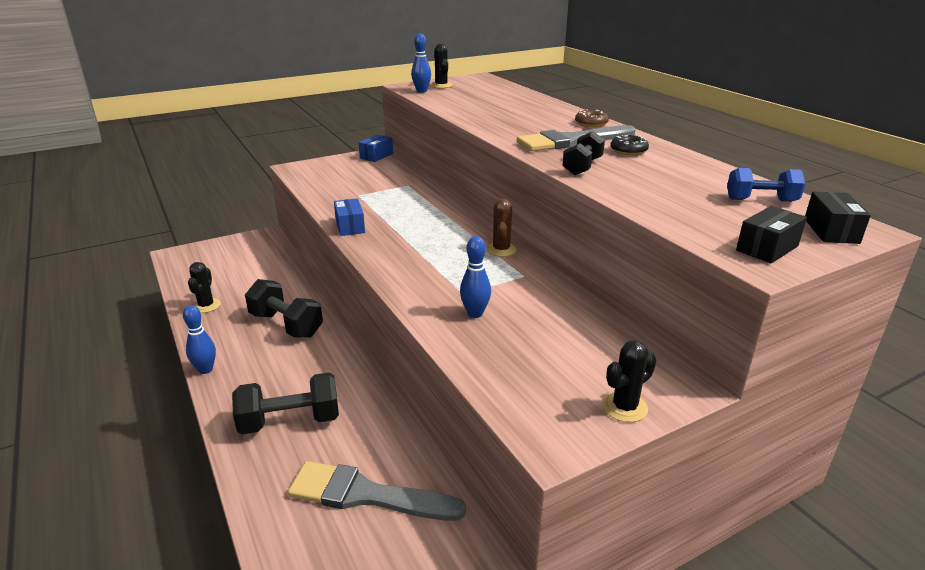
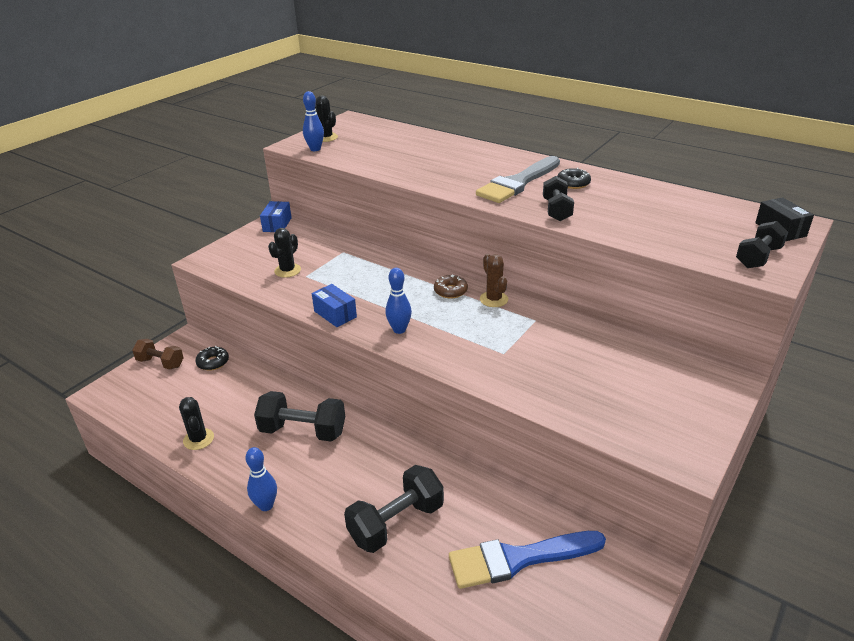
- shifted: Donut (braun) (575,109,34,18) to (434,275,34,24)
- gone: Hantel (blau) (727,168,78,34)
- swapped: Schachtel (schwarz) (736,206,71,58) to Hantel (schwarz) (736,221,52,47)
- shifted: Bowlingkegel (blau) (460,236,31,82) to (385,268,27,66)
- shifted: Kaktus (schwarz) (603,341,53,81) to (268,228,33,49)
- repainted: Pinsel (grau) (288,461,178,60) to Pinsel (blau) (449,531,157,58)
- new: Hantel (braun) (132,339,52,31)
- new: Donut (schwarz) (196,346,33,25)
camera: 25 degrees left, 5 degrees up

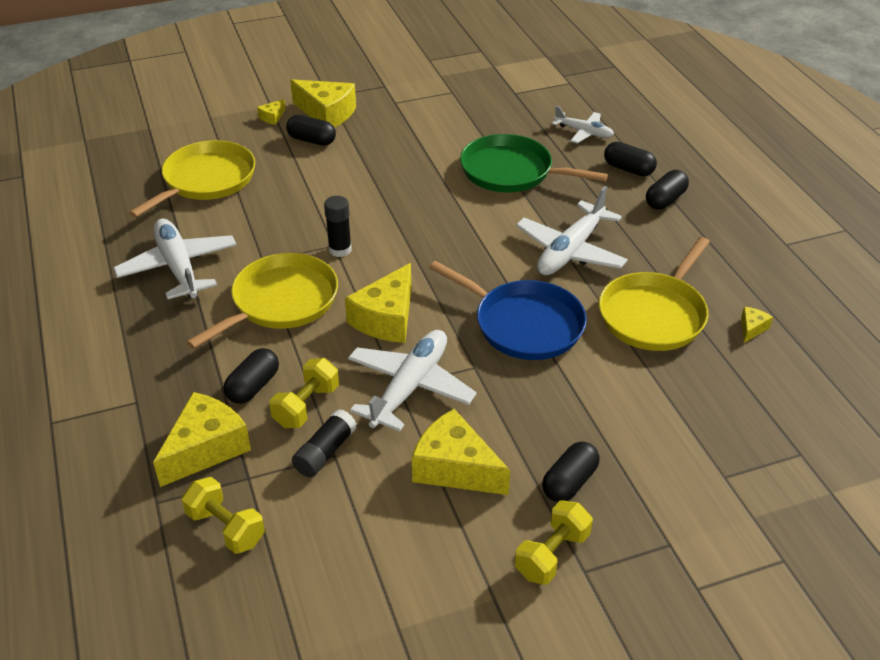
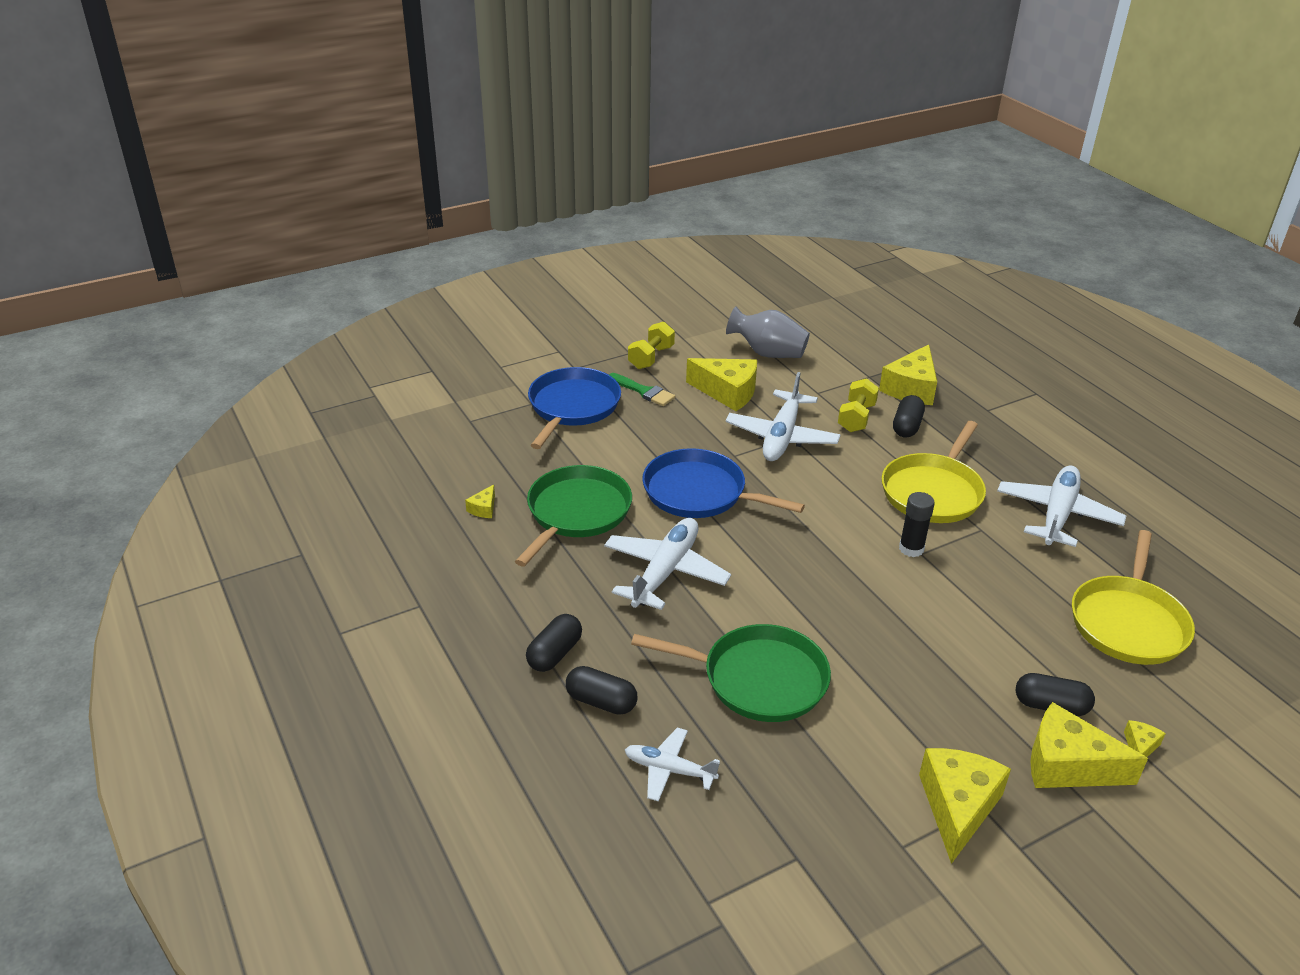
- rotated: Flugzeug (weiß) (113,219,124,80) = (997,465,129,82) 120 degrees counterclockwise
- repainted: Pfanne (gelb) (599,237,111,114) to Pfanne (grün) (515,465,117,102)
- shifted: Käse (gelb) (345,263,66,80) to (919,748,92,116)
- gone: Klebestift (schwarz) (292,409,65,68)
- swapped: Kapsel (schwarz) (542,441,58,61) to Pinsel (grün) (609,373,66,33)
- gone: Hantel (gelb) (182,477,83,77)
- new: Vase (grau) (726,306,84,52)
- new: Pfanne (blau) (528,367,93,82)
camera: 170 degrees right, 5 degrees down

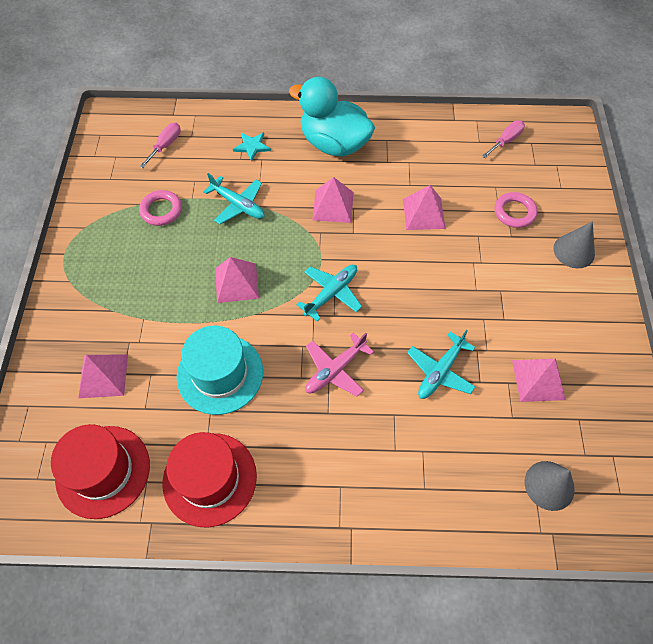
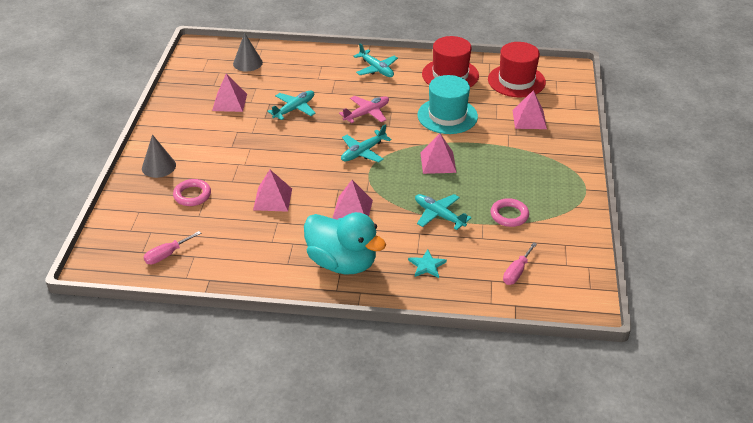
- new: Flugzeug (türkis) (353,43,45,34)
camera: 175 degrees left, 20 degrees down

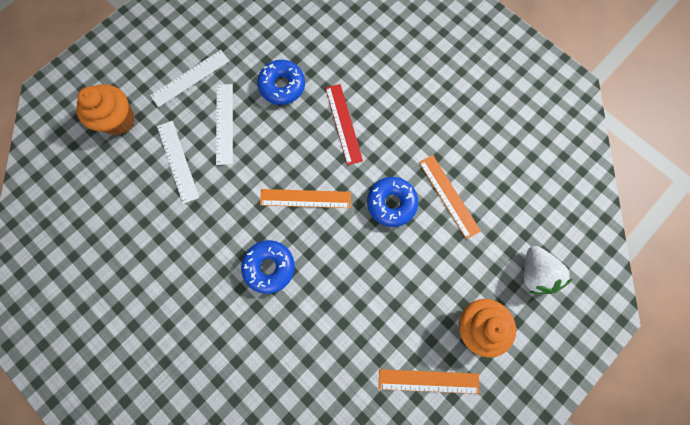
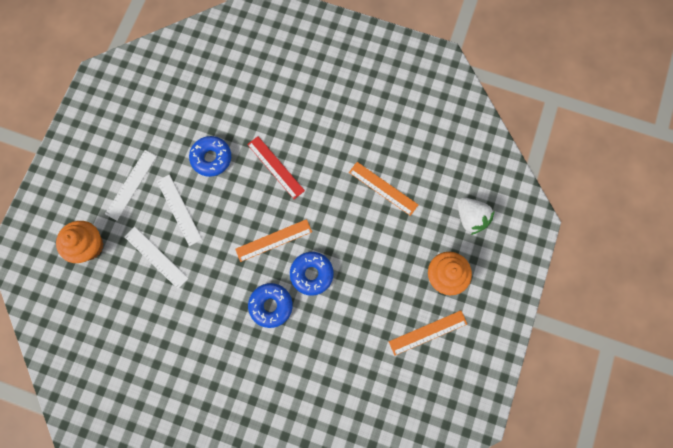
- shifted: Donut (blau) (367,177,51,50) to (290,252,44,44)
camera: 25 degrees left, 0 degrees up

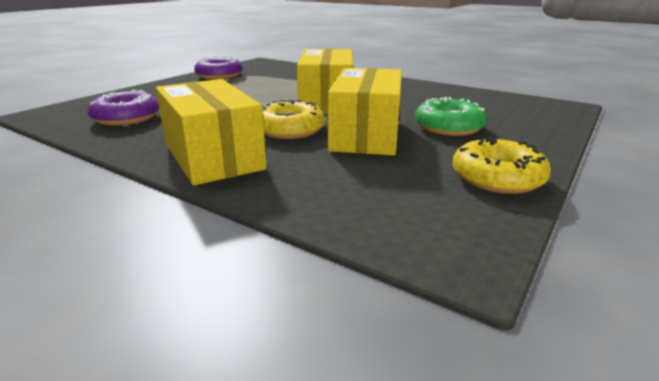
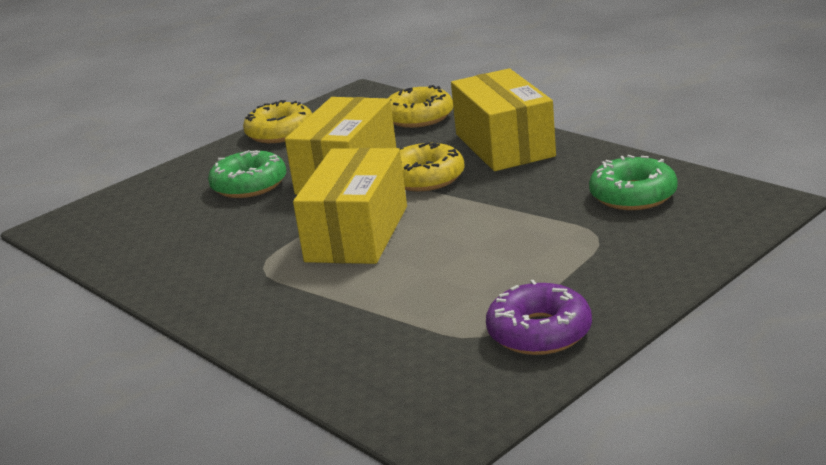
- repainted: Donut (lila) (87,90,72,36) to Donut (grün) (589,155,89,55)
- new: Donut (gelb) (388,85,65,43)
camera: 165 degrees left, 0 degrees up

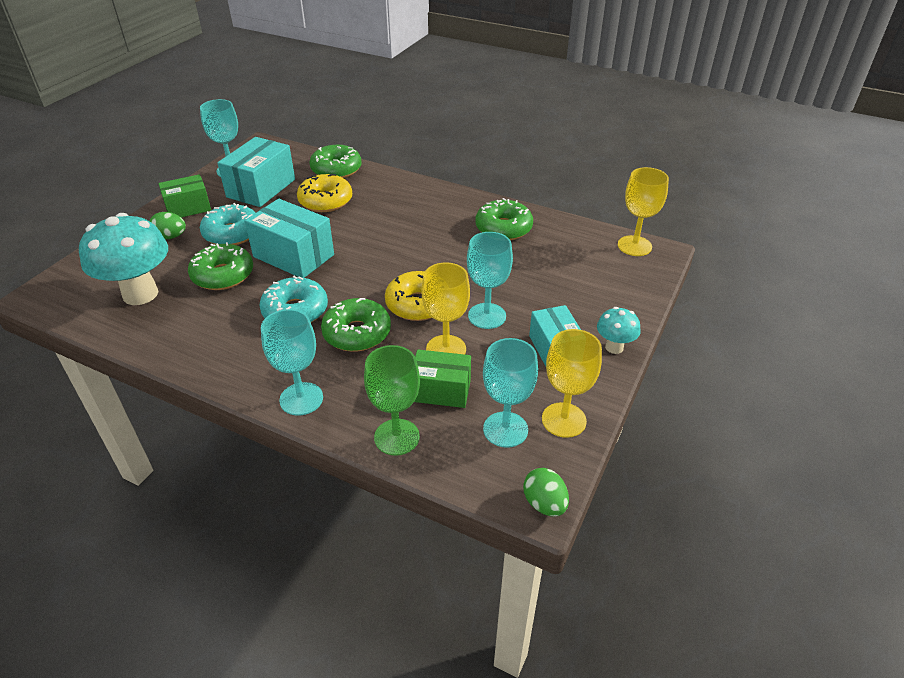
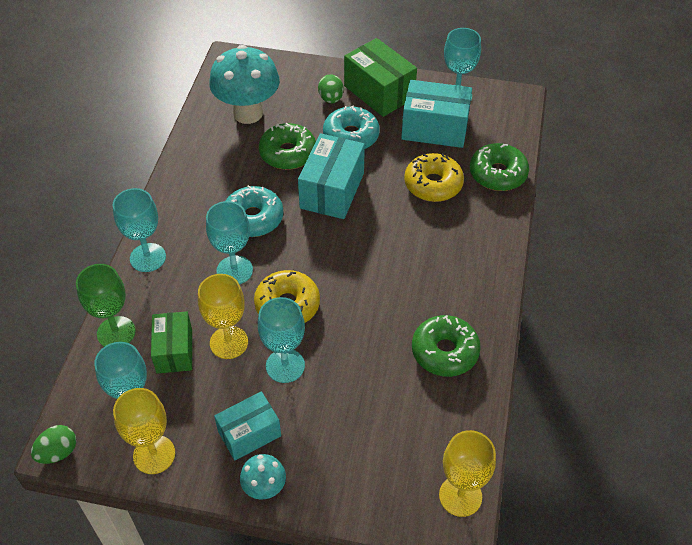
- scaled: Schachtel (grün) (158,174,53,43) = (344,38,73,79) x1.52
- swapped: Donut (grün) (321,298,70,54) to Kelch (türkis) (206,201,47,83)
camera: 75 degrees right, 10 degrees up

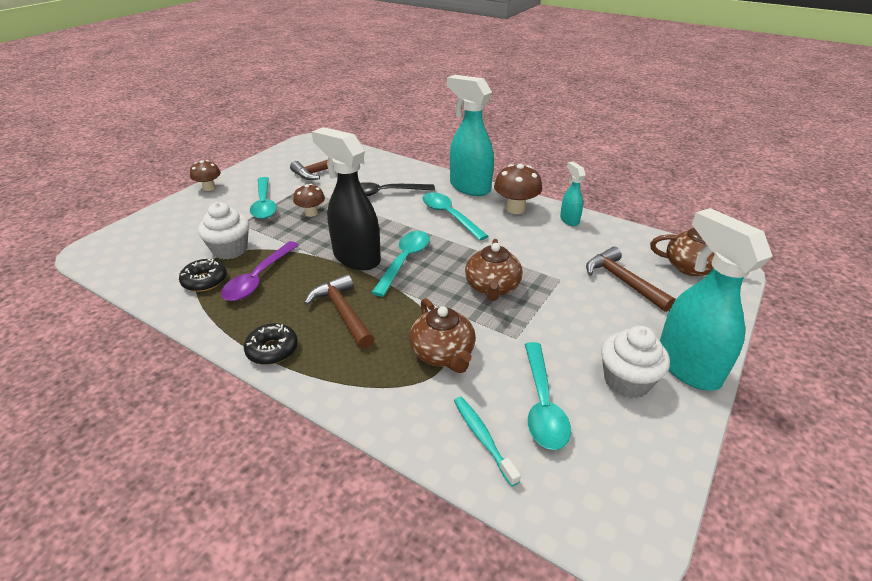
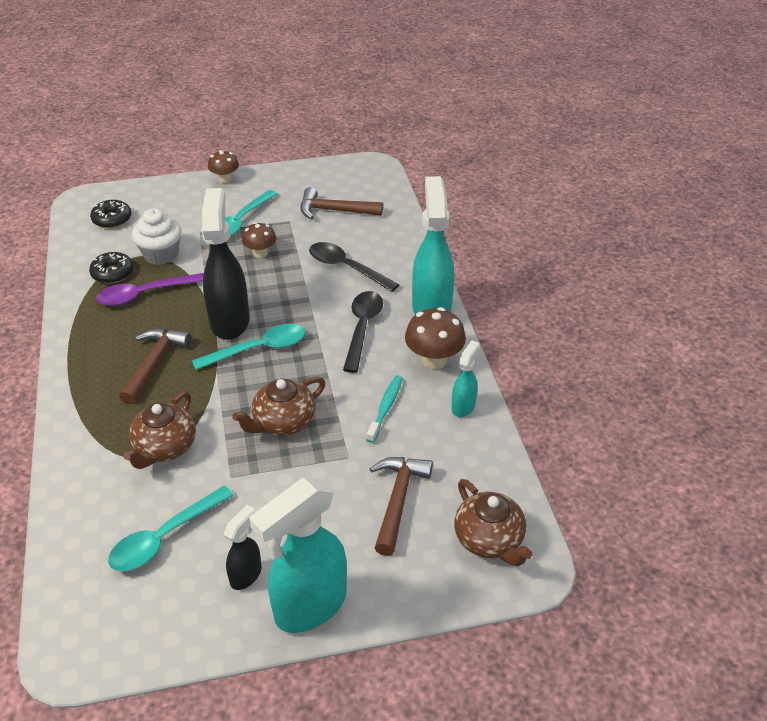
- repainted: Löffel (türkis) (422,192,66,49) to Löffel (schwarz) (343,291,40,82)
- rotated: Sprühflasche (türkis) (660,208,113,183) = (249,478,98,155) 150 degrees counterclockwise
- shifted: Donut (schwarz) (244,323,54,42) to (90,200,42,28)
- swapped: Muffin (weiß) (601,326,69,72) to Sprühflasche (schwarz) (223,505,39,85)
- shifted: Zahnbürste (türkis) (454,397,67,90) to (366,375,37,68)
camera: 45 degrees right, 5 degrees up

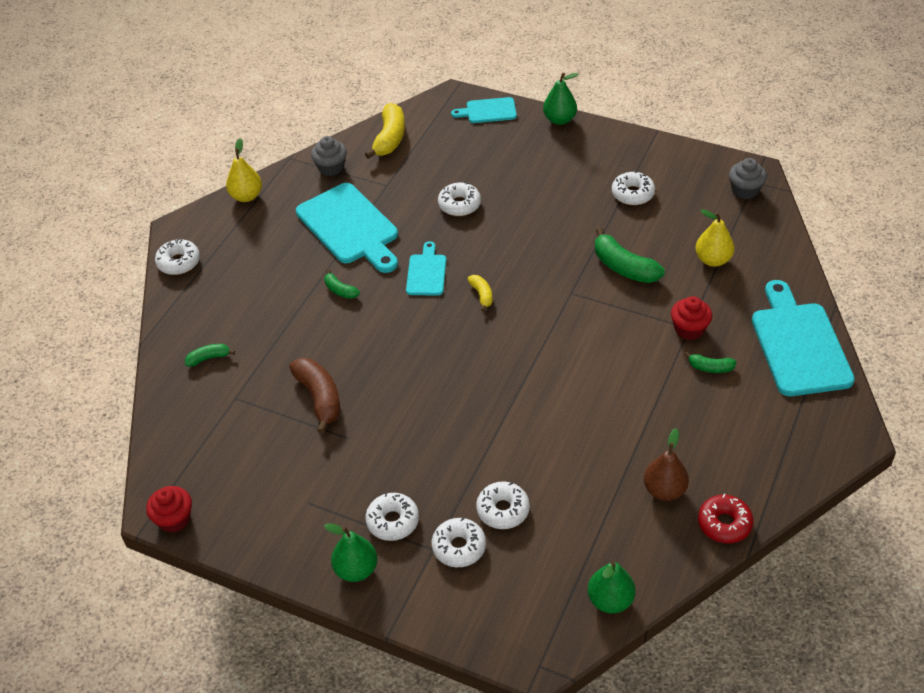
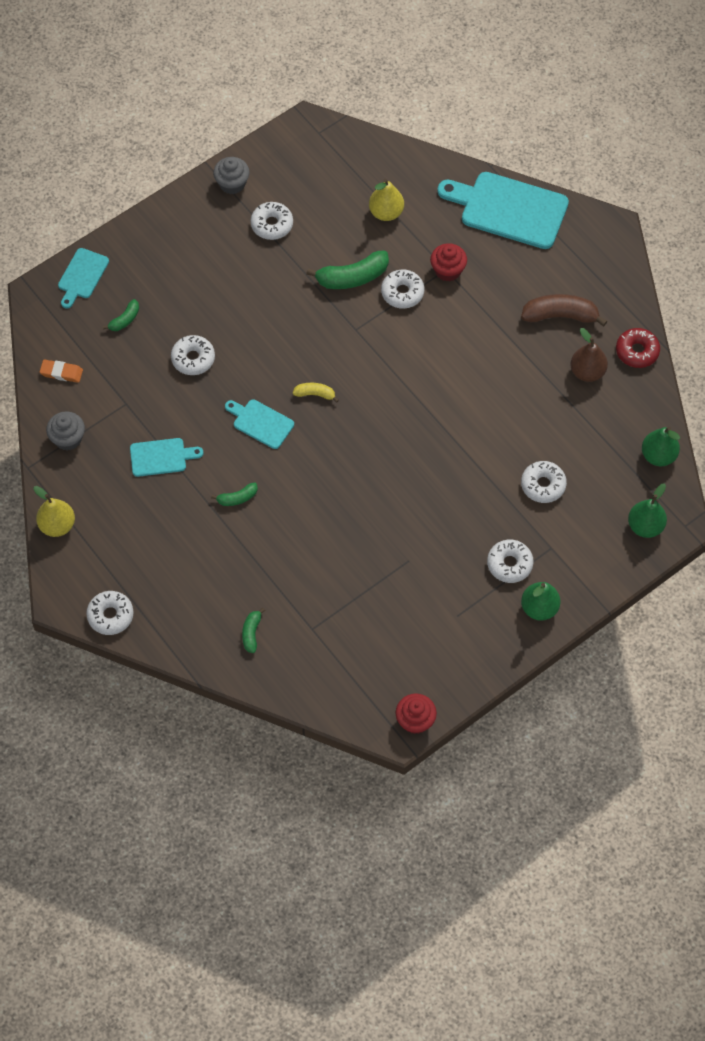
- shifted: Birne (grün) (543,73,35,52) to (628,484,39,54)
- swapped: Banane (gelb) (365,103,40,56) to Radiergummi (orange) (40,360,43,23)
- shifted: Muffin (grau) (729,158,38,41) to (213,157,37,37)
- scaled: Schneidebrett (türkis) (296,183,102,90) = (130,438,74,39) x0.53
- shifted: Banane (grün) (684,352,53,21) to (103,299,36,32)
- shifted: Banane (braun) (289,358,51,76) to (521,294,86,33)
- shifted: Donut (weiß) (432,517,54,50) to (381,270,43,39)
camera: 65 degrees left, 15 degrees up

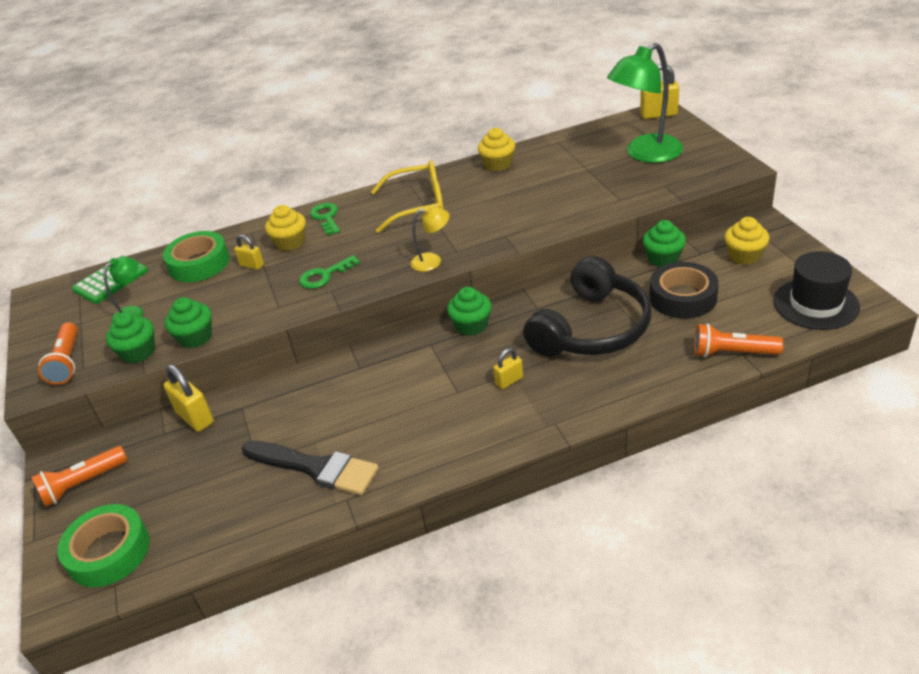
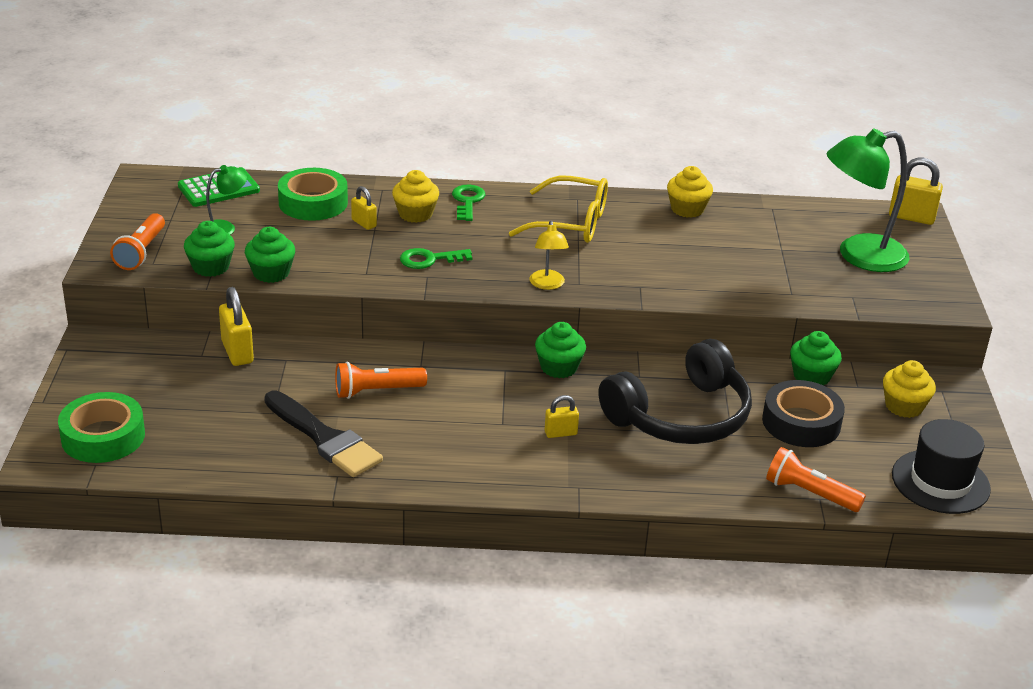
- rotated: Lampe (gelb) (411,206,39,66) = (529,221,40,69) 75 degrees clockwise
- shifted: Taschenlampe (orange) (32,446,95,61) to (335,362,92,37)
camera: 15 degrees right, 5 degrees down

